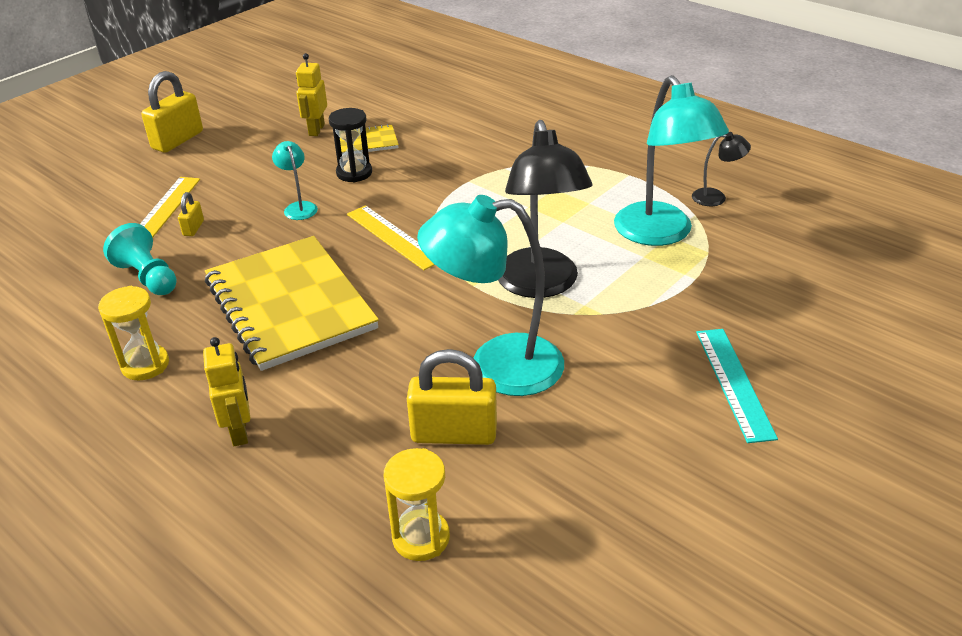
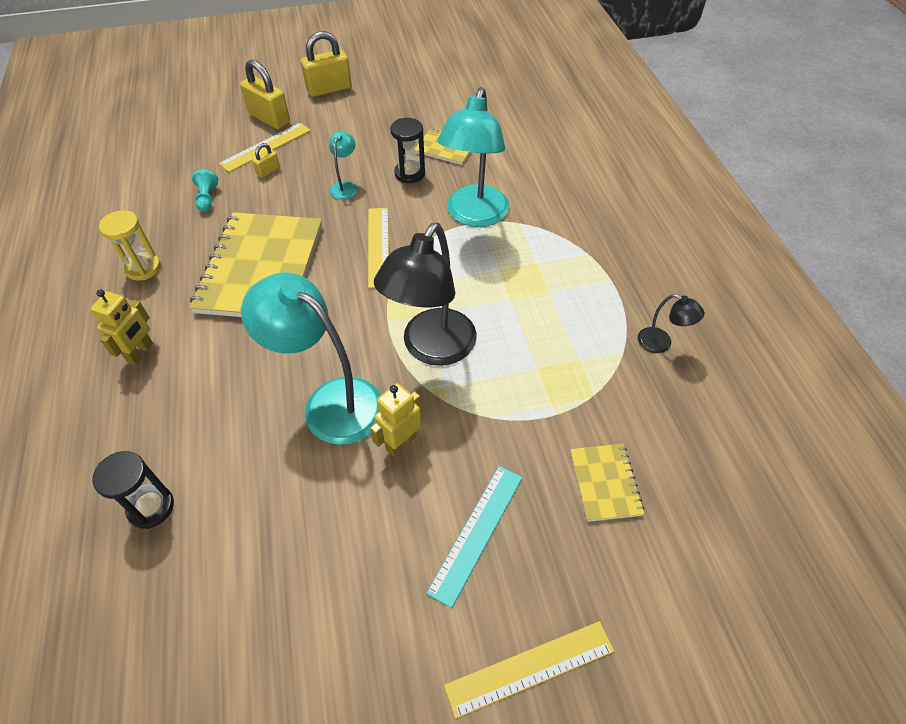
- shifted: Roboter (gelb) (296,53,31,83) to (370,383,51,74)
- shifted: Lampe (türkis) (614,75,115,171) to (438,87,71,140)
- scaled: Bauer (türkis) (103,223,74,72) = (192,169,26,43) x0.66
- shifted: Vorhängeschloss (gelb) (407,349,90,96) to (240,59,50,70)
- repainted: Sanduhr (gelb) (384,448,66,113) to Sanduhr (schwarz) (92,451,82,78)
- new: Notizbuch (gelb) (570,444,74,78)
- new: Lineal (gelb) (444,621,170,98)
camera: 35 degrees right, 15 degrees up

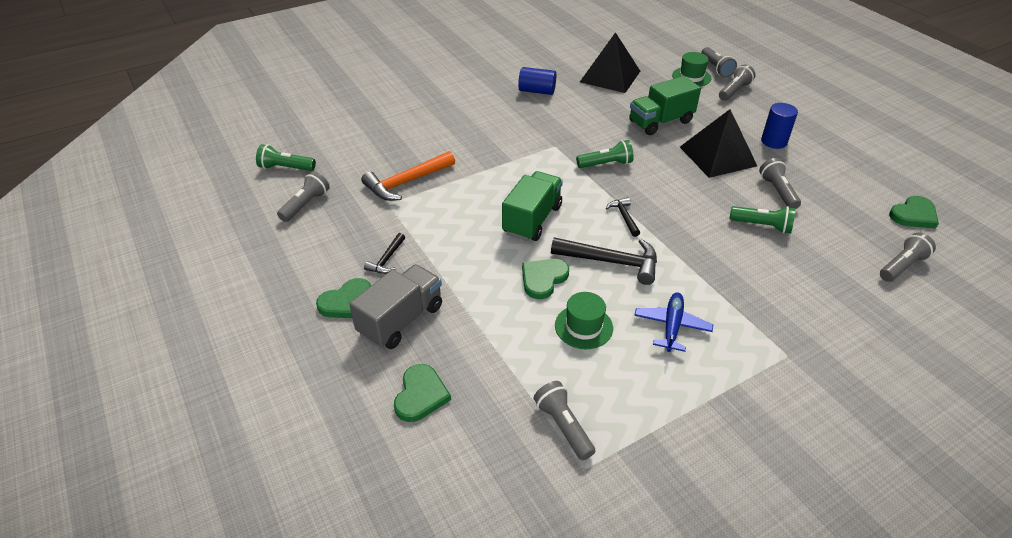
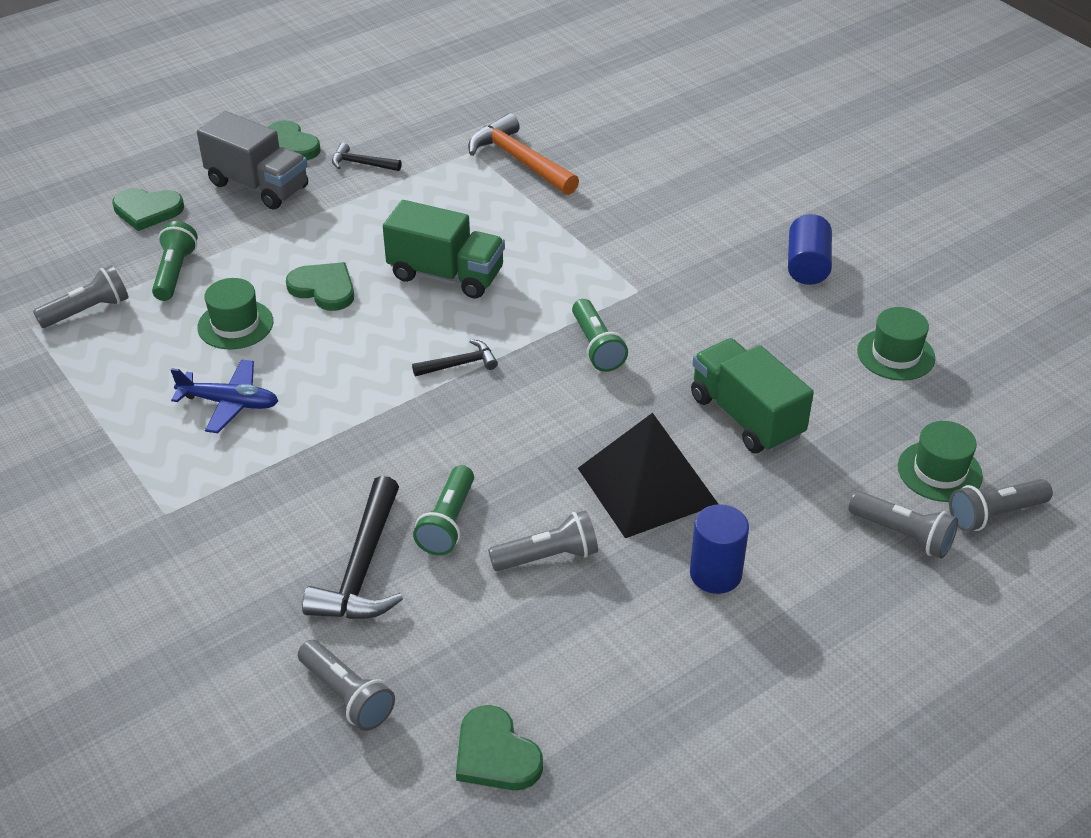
- swapped: Pyramide (schwarz) (580,32,60,61) to Hut (grün) (857,307,78,74)
- shifted: Taschenlampe (grün) (256,144,60,27) to (152,221,46,80)
- gone: Taschenlampe (grau) (277,171,53,51)
- shifted: Hammer (schwarz) (551,237,106,48) to (302,476,101,143)
camera: 85 degrees right, 0 degrees up

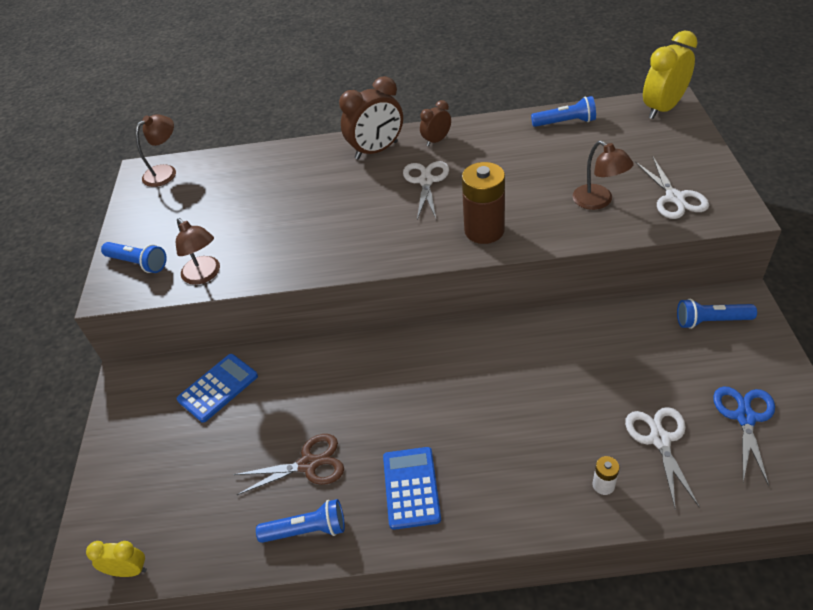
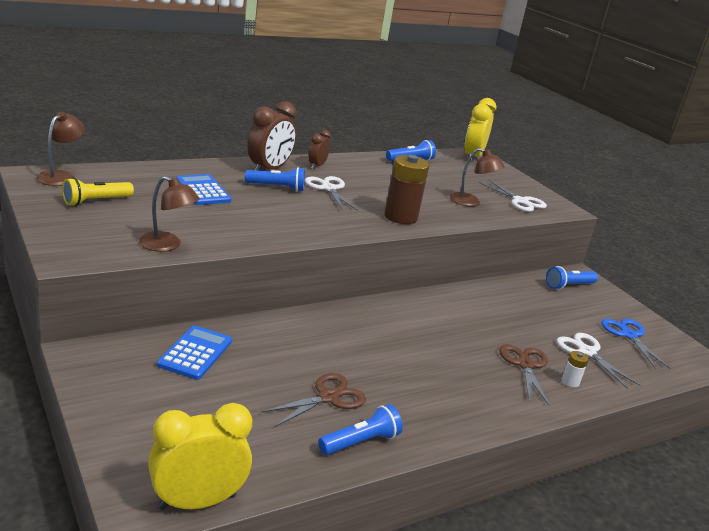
- shifted: Taschenlampe (blau) (101,242,66,31) to (245,167,60,25)
- shifted: Taschenrechner (blau) (383,447,58,83) to (176,174,56,31)
- scaled: Wecker (gelb) (86,541,61,36) = (148,403,104,107) x1.81
- new: Taschenlampe (gelb) (62,178,72,28)
- new: Schere (braun) (499,344,50,62)
camera: 35 degrees left, 20 degrees down

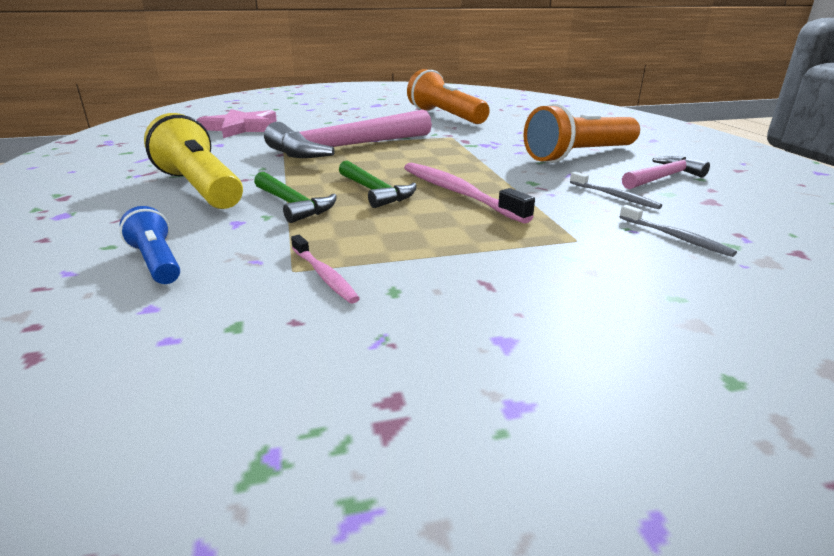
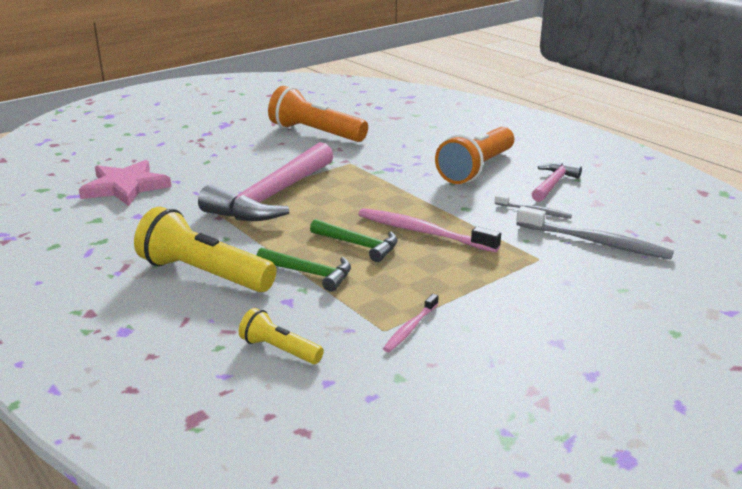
- scaled: Zahnbürste (grau) (620,205,117,52) = (516,206,158,53) x1.86
- repainted: Taschenlampe (blau) (120,206,60,78) to Taschenlampe (gelb) (239,308,85,56)
- rotated: Zahnbürste (rosa) (291,235,69,68) = (383,294,56,58) 90 degrees clockwise
camera: 25 degrees left, 0 degrees up

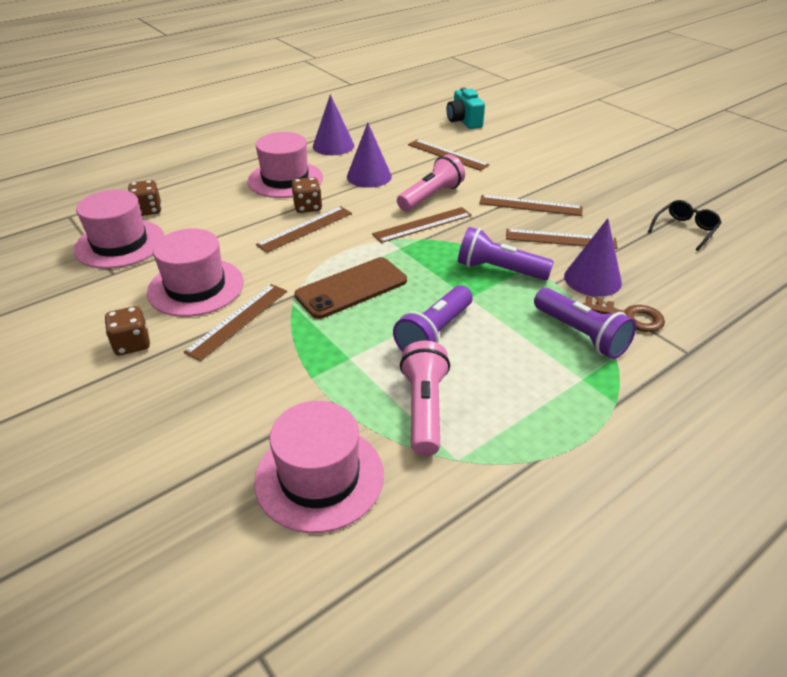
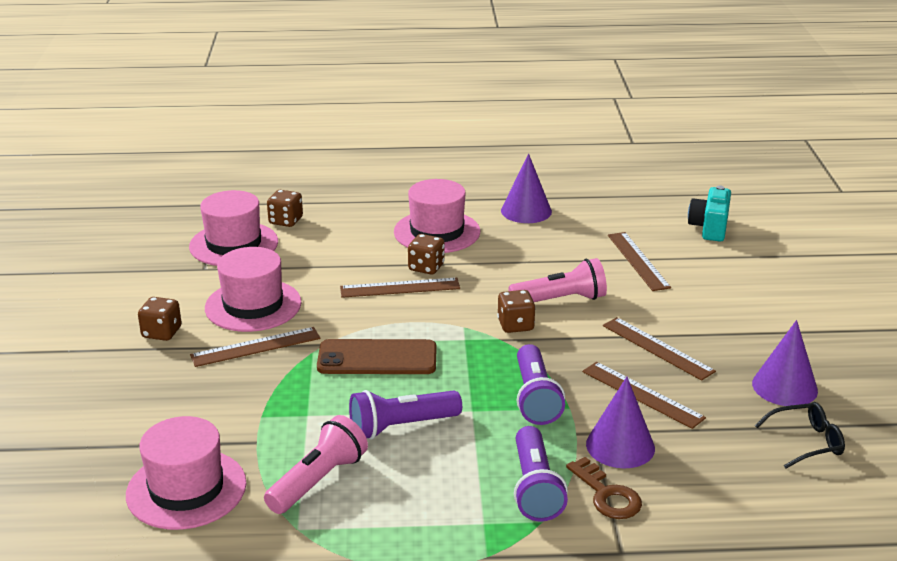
- shifted: Kegel (lila) (347,123,45,65) to (752,320,66,86)
- swapped: Lineal (braun) (372,207,100,36) to Spielwürfel (braun) (497,290,39,43)
- rotated: Taschenlampe (lila) (458,227,96,53) = (517,344,48,81) 150 degrees counterclockwise
camera: 35 degrees right, 10 degrees down

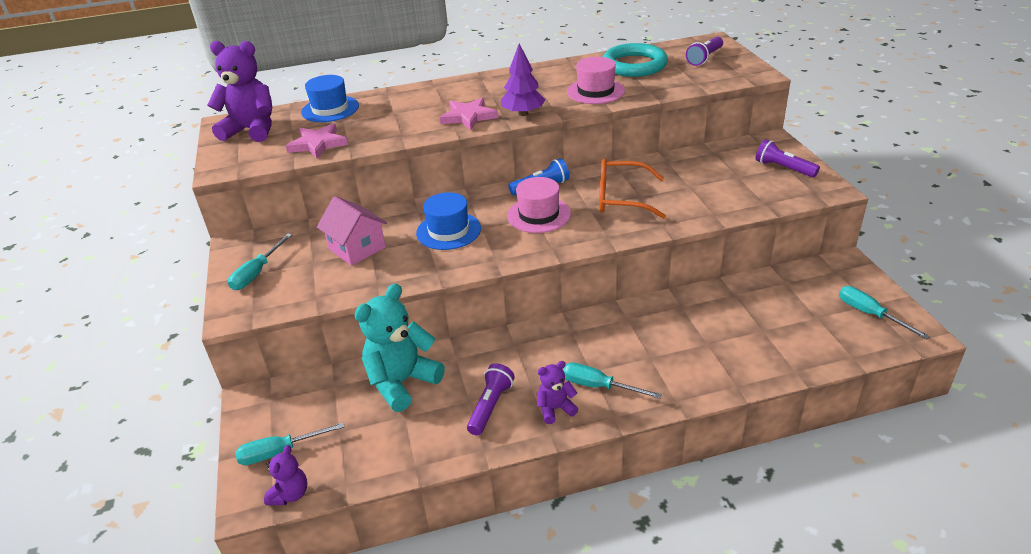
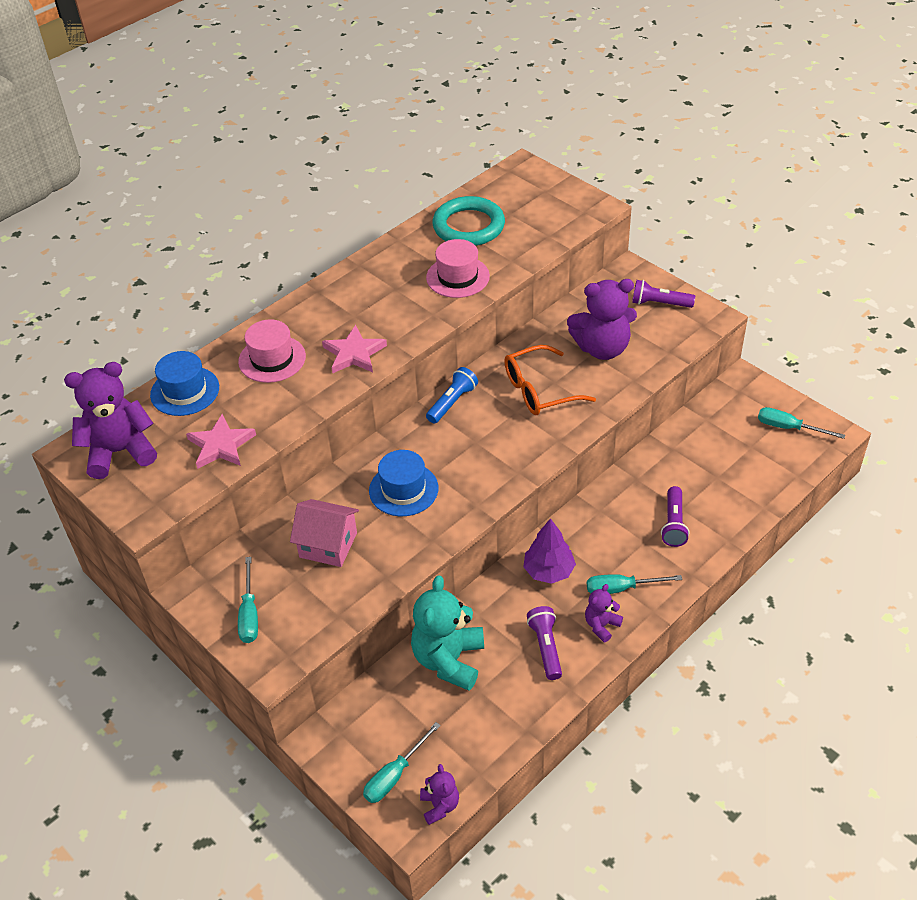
- shifted: Taschenlampe (lila) (686,37,37,29) to (661,486,28,61)
- shifted: Baum (lila) (501,44,44,72) to (523,518,53,66)
- shifted: Hut (rosa) (507,177,64,56) to (238,319,68,64)
- new: Teddybär (lila) (567,279,70,81)
camera: 30 degrees left, 10 degrees up

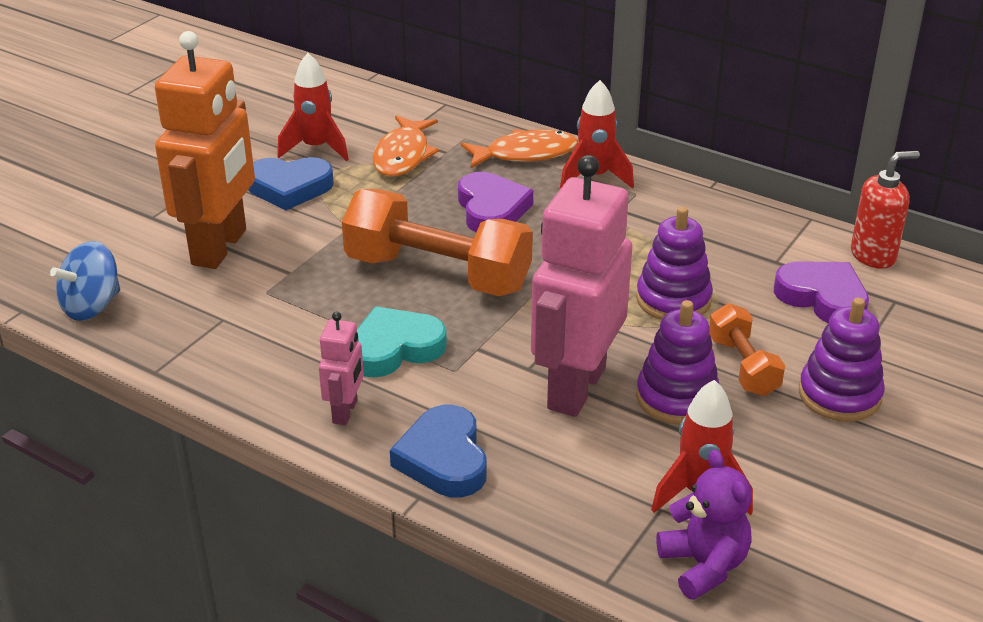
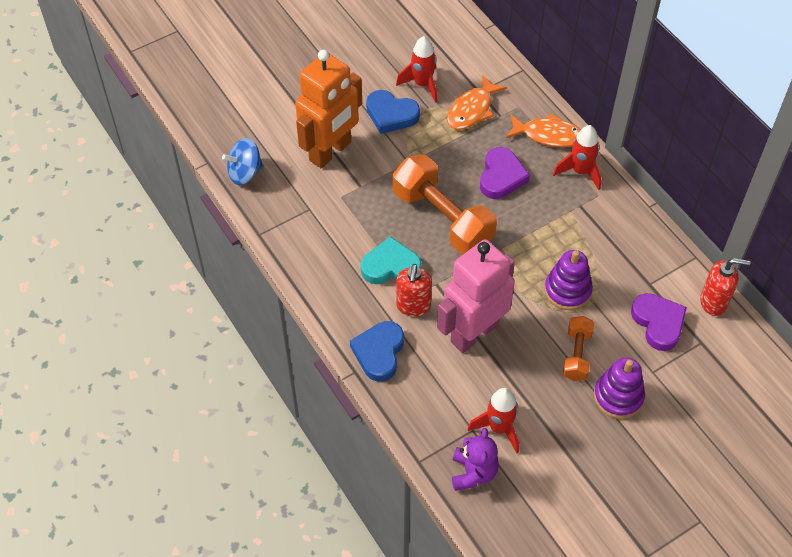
- gone: Stapelspielzeug (lila) (636,300,83,125)
- gone: Roboter (rosa) (319,311,45,114)
- new: Seifenspender (rot) (396,264,36,53)
camera: 25 degrees right, 20 degrees up

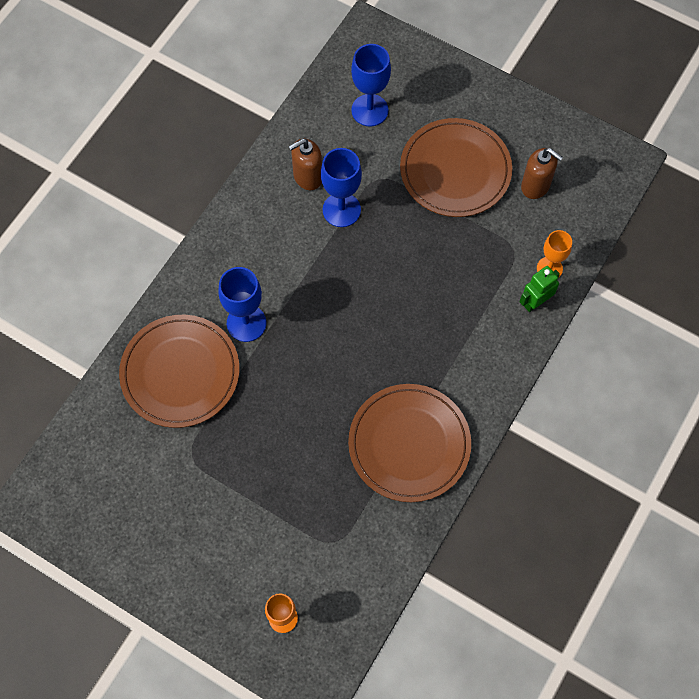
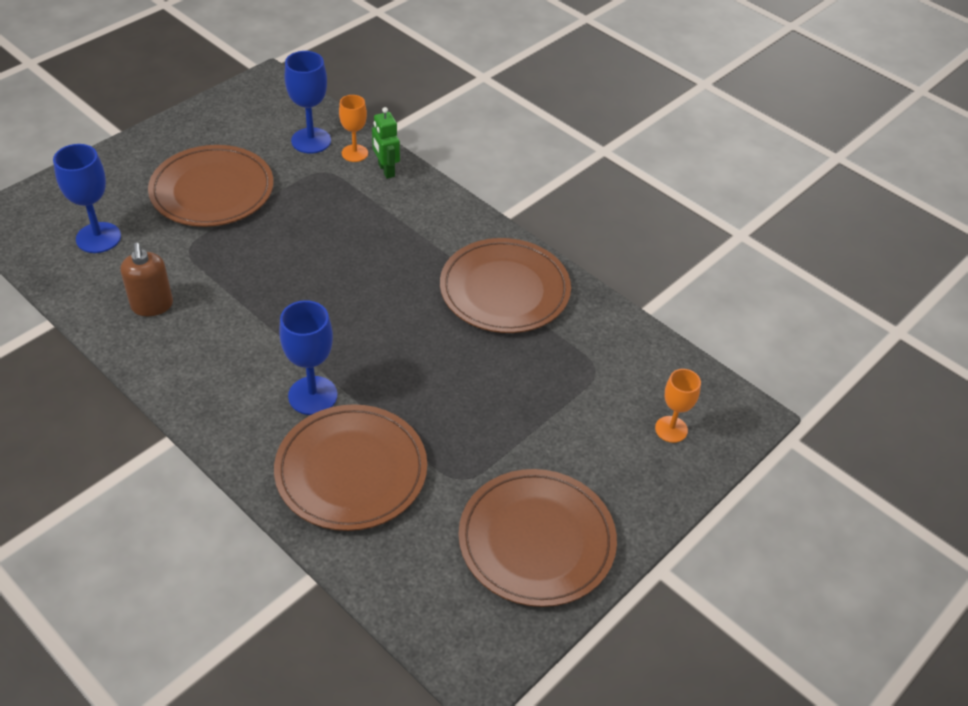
- shifted: Kelch (blau) (321,148,41,79) to (285,51,46,103)
- gone: Seifenspender (braun) (521,148,42,51)
- new: Teller (braun) (459,469,158,138)
camera: 80 degrees left, 20 degrees down

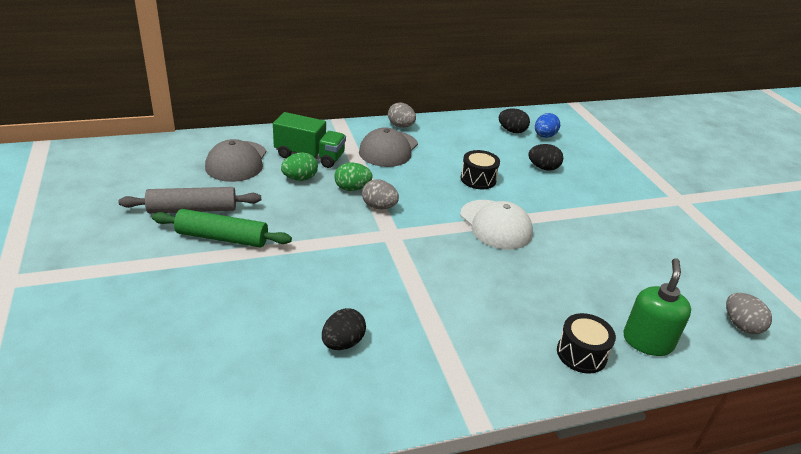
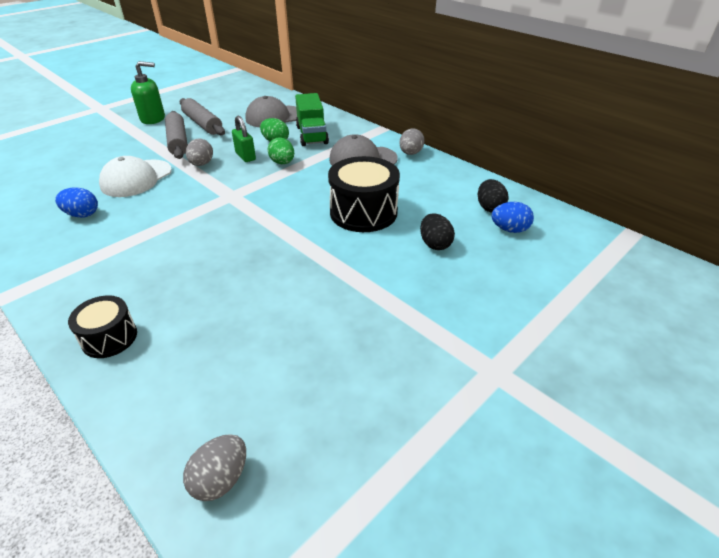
- scaled: Trommel (schwarz) (461,150,39,39) = (328,156,72,76) x1.74
- shifted: Ei (grau) (362,179,37,30) to (186,138,27,28)
- shifted: Kappe (weiß) (460,200,73,50) to (99,156,73,41)
- repainted: Nudelholz (grün) (152,209,140,38) to Nudelholz (grau) (165,111,23,48)
- shifted: Seifenspender (grün) (623,258,68,98) to (131,61,34,63)
- repainted: Ei (schwarz) (322,308,44,42) to Ei (blau) (55,187,43,31)
- new: Vorhängeschloss (grün) (232,116,24,46)
camera: 65 degrees right, 5 degrees up

